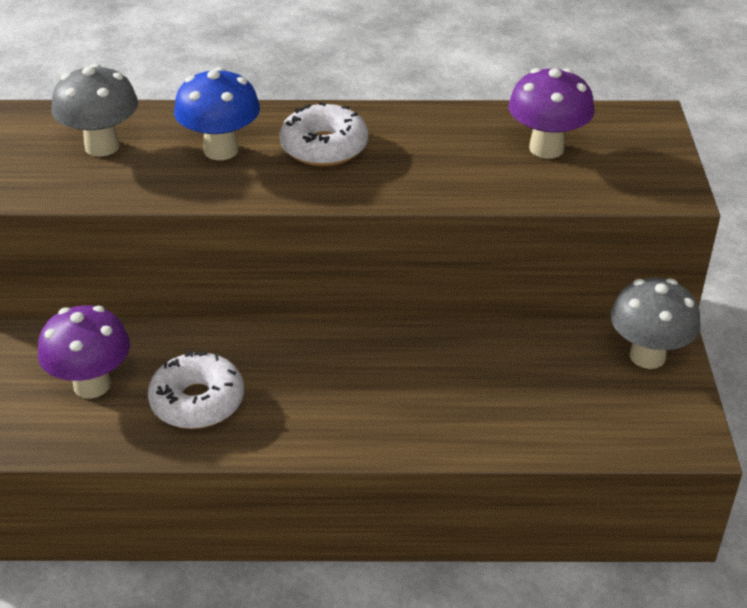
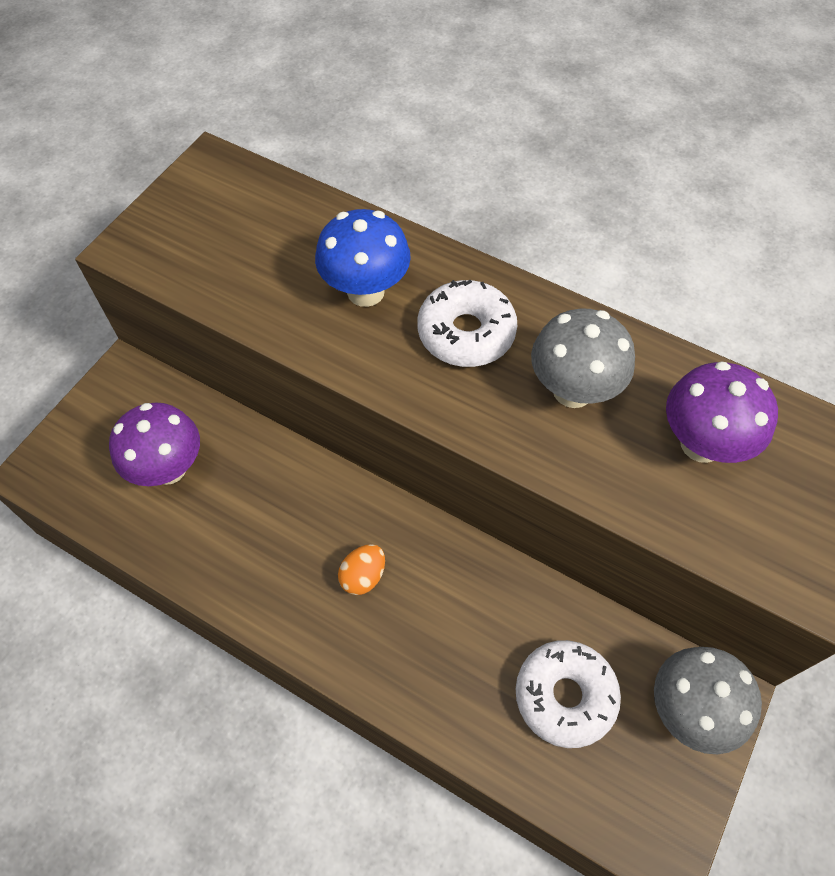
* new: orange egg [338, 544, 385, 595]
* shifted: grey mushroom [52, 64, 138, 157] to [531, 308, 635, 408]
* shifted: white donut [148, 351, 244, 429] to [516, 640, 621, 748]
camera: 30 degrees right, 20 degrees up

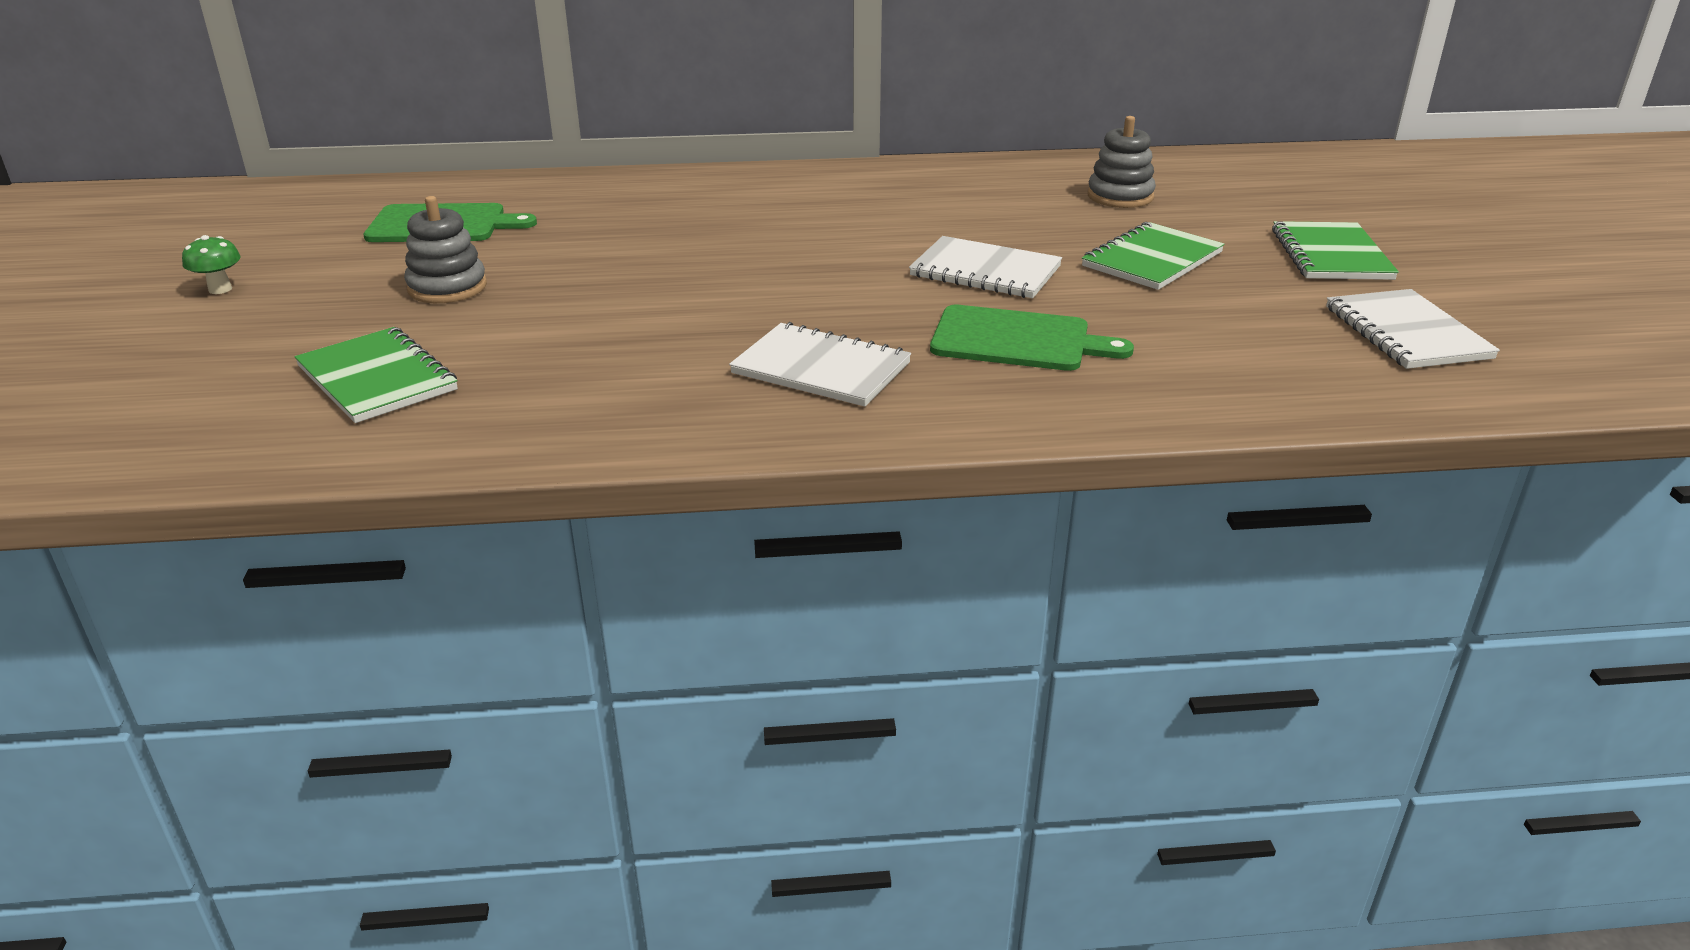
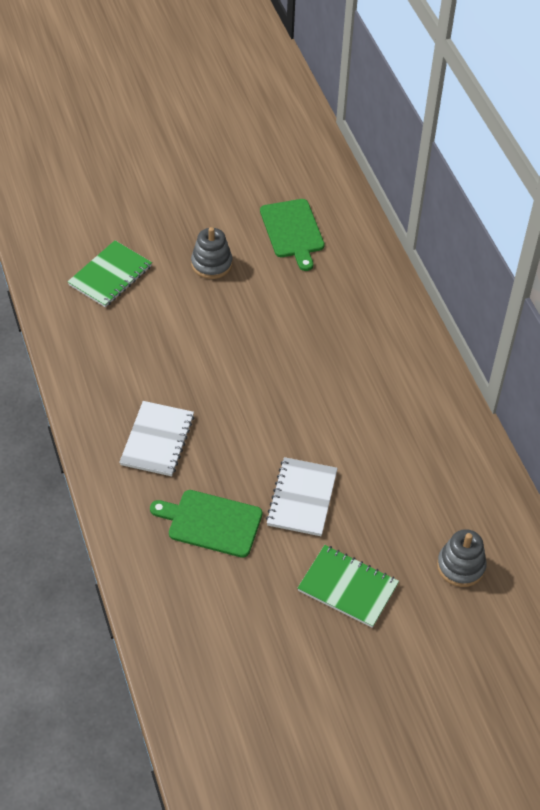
* gone: green mushroom [182, 235, 241, 294]
* gone: green notebook [1272, 221, 1399, 280]
* gone: white notebook [1326, 289, 1500, 369]
* rotated: green cutting board [930, 305, 1134, 371] = [150, 490, 263, 558] 105 degrees clockwise
camera: 75 degrees right, 20 degrees up

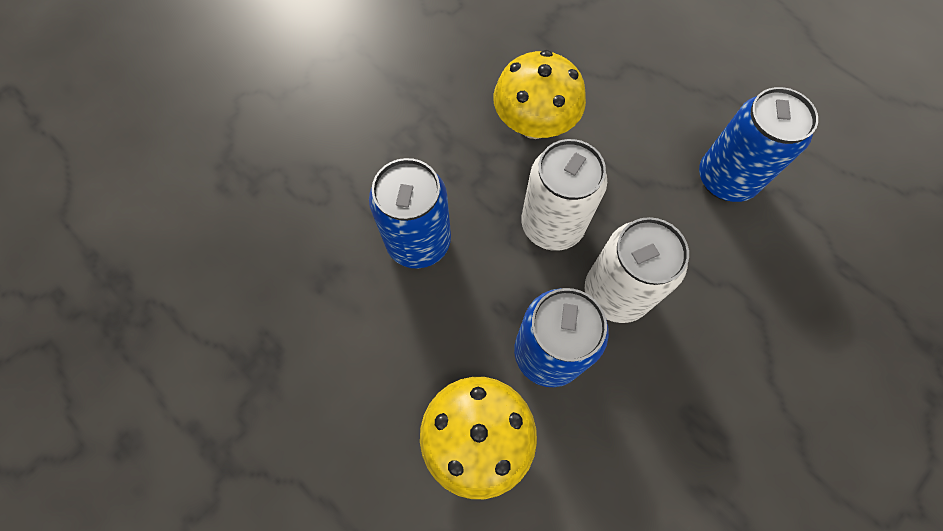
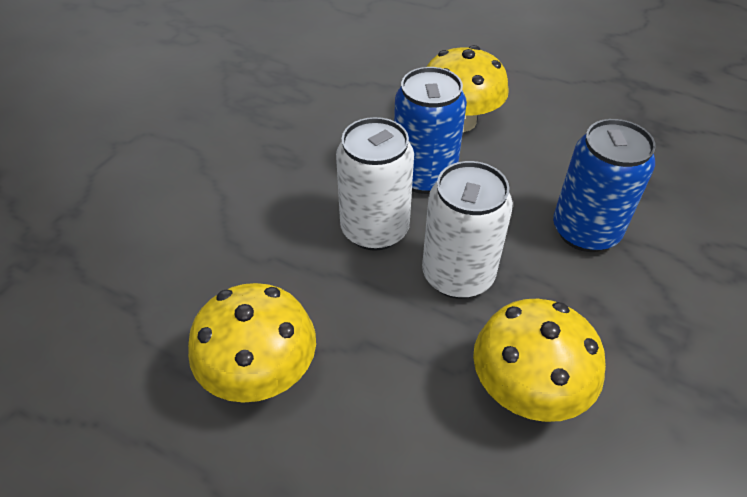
* swapped: blue can [699, 87, 818, 202] to yellow mushroom [188, 283, 316, 403]
camera: 165 degrees right, 20 degrees down

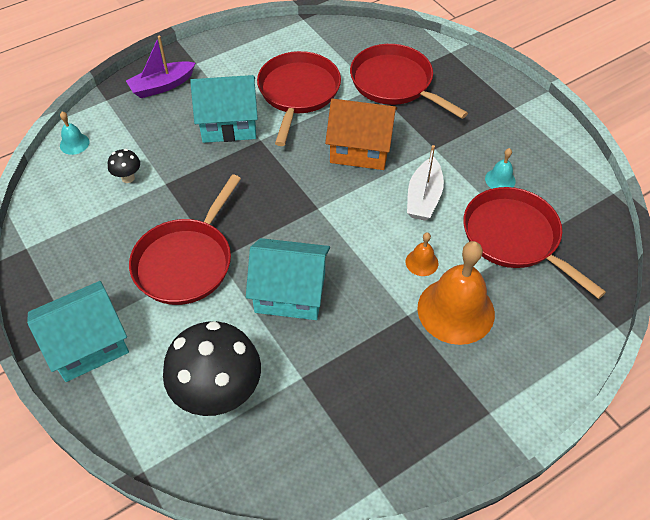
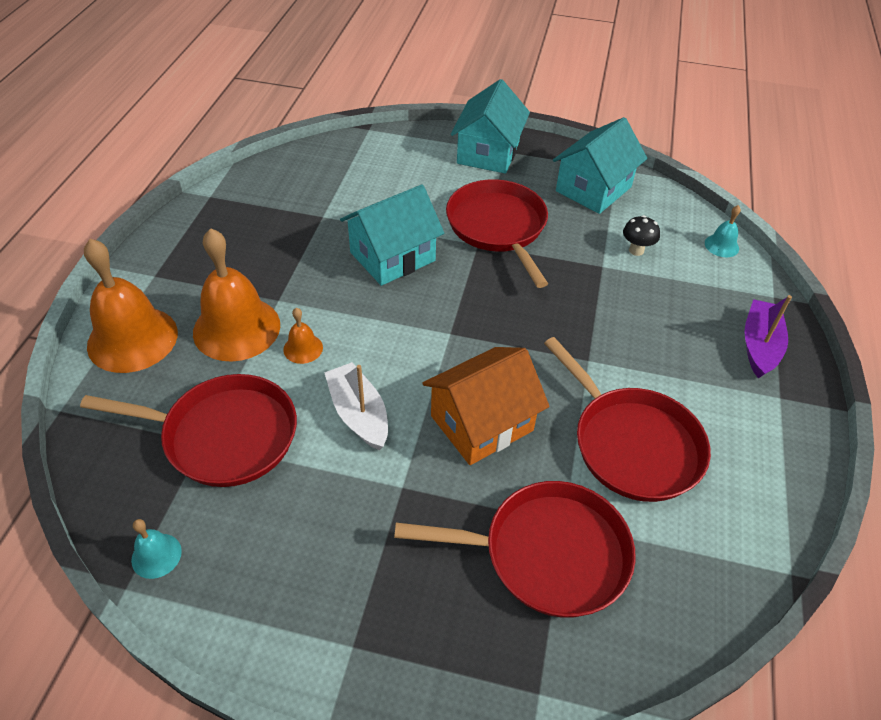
* gone: black mushroom [163, 321, 261, 416]
* new: orange bell [84, 239, 178, 373]
* shifted: turquoise house [190, 75, 258, 143] to [553, 117, 647, 214]
* shifted: turquoise bell [485, 148, 516, 189] to [131, 519, 182, 579]
camera: 135 degrees right, 5 degrees down

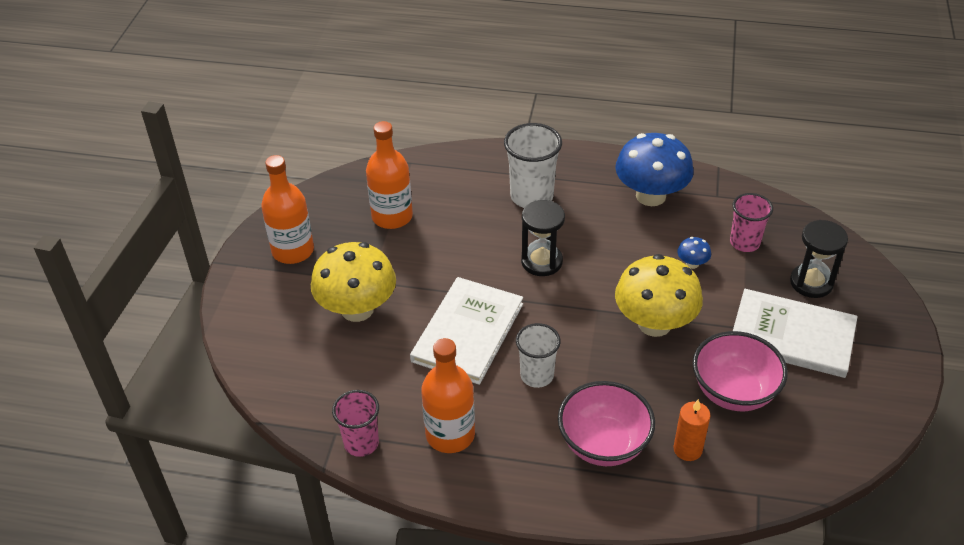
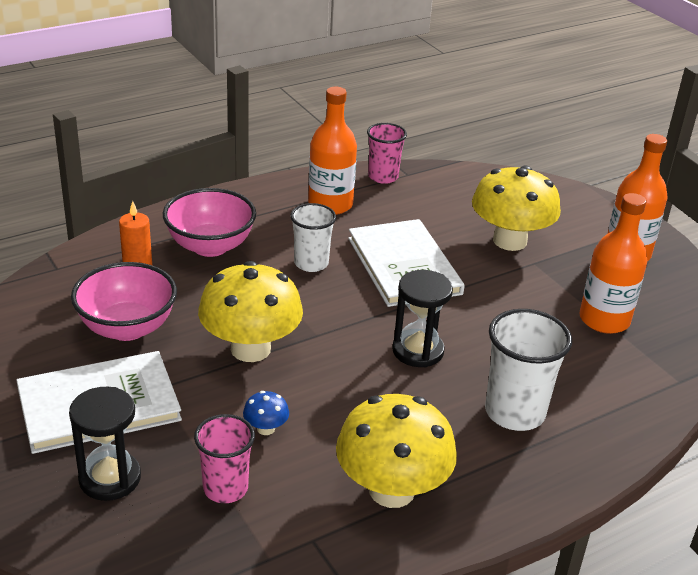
* repainted: blue mushroom [615, 133, 694, 206] to yellow mushroom [336, 394, 457, 508]
camera: 135 degrees right, 10 degrees down

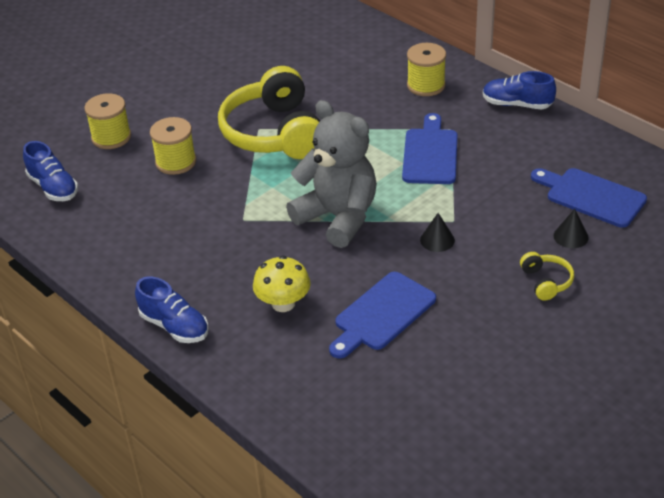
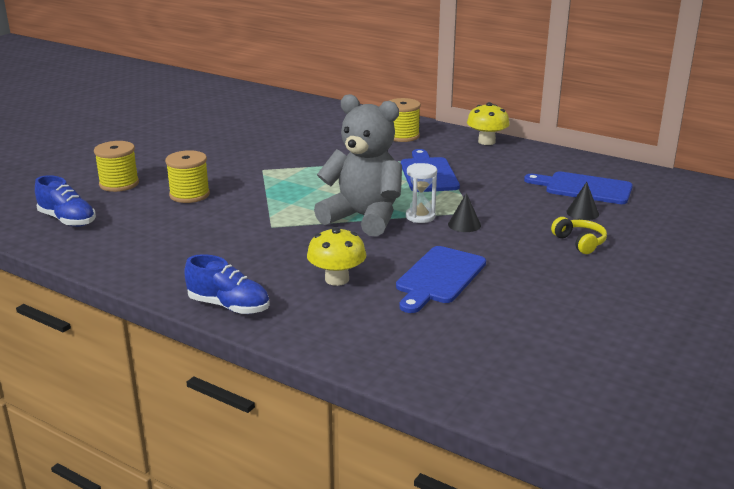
* gone: yellow headphones [218, 66, 320, 159]
* new: white hourglass [406, 163, 437, 223]
* swapped: blue shoe [483, 71, 556, 109] to yellow mushroom [467, 102, 510, 145]
camera: 15 degrees left, 15 degrees down

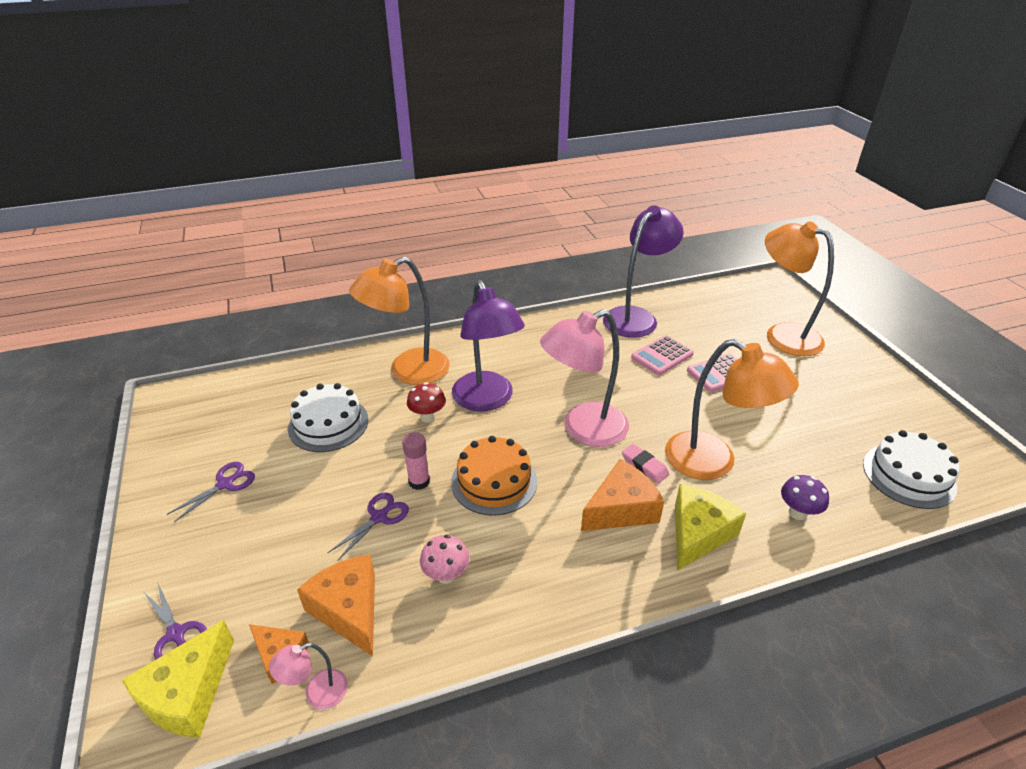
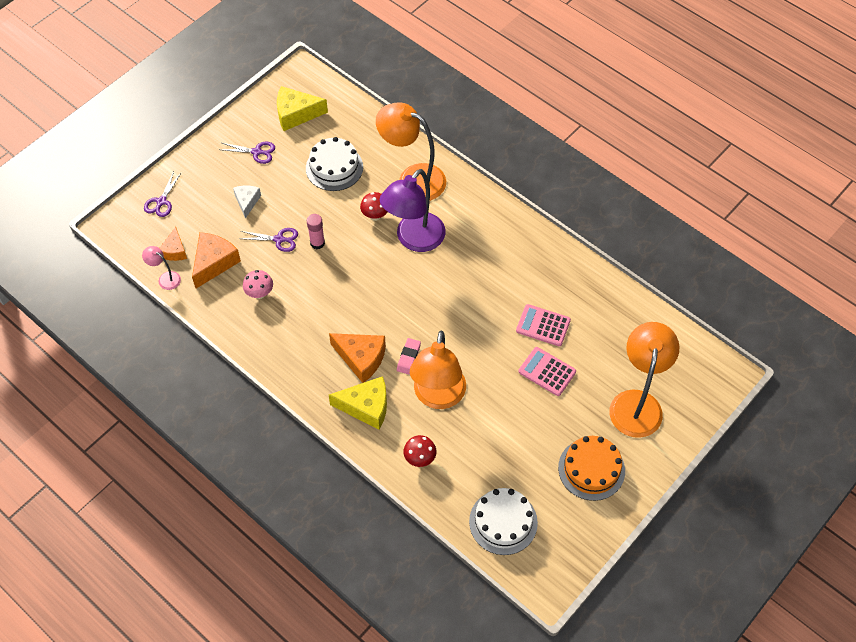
* gone: pink lamp [540, 309, 629, 447]
* gone: purple lamp [603, 205, 684, 338]
* new: white cheese [233, 186, 261, 219]
* shifted: yellow cheese [122, 620, 234, 738] to [277, 86, 328, 131]
* shifted: orange cake [451, 436, 537, 516] to [558, 436, 625, 501]
* repainted: purple mushroom [781, 475, 829, 520] to red mushroom [404, 435, 436, 467]
camera: 60 degrees right, 20 degrees up

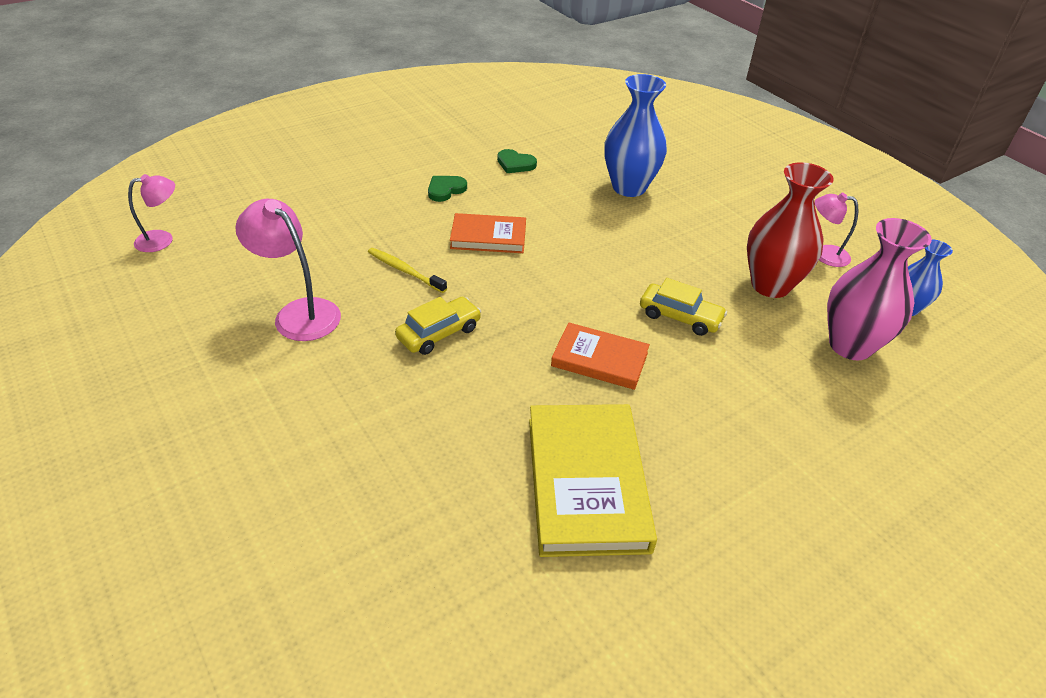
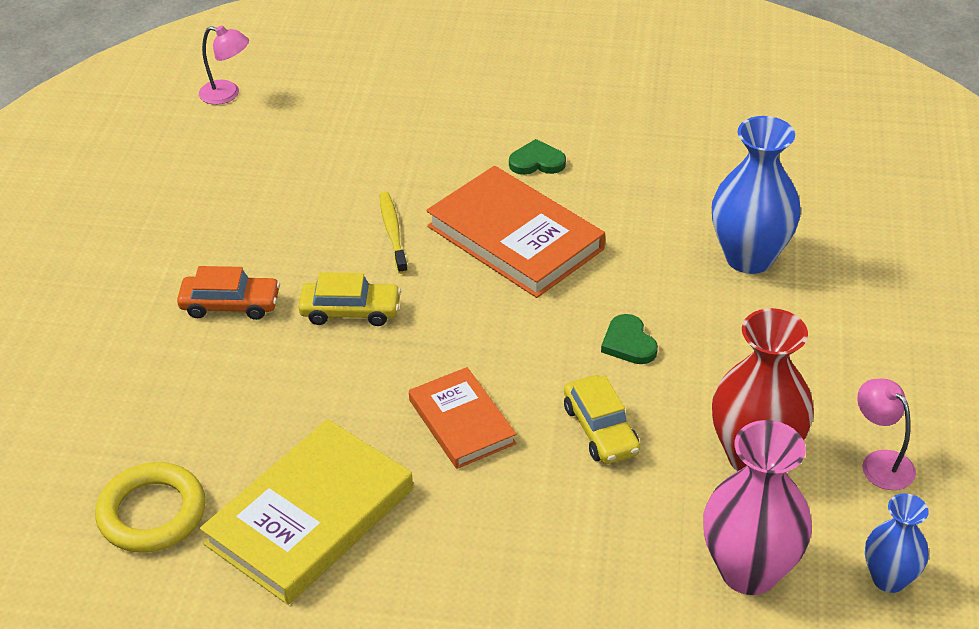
* gone: pink lamp [236, 199, 341, 341]
* new: yellow ring [95, 462, 205, 553]
* new: orange car [177, 266, 280, 320]
* shifted: green heart [497, 149, 537, 173] to [601, 314, 658, 364]
* scaled: orange book [450, 213, 526, 253] = [426, 166, 605, 298] x1.65
camera: 45 degrees right, 0 degrees up

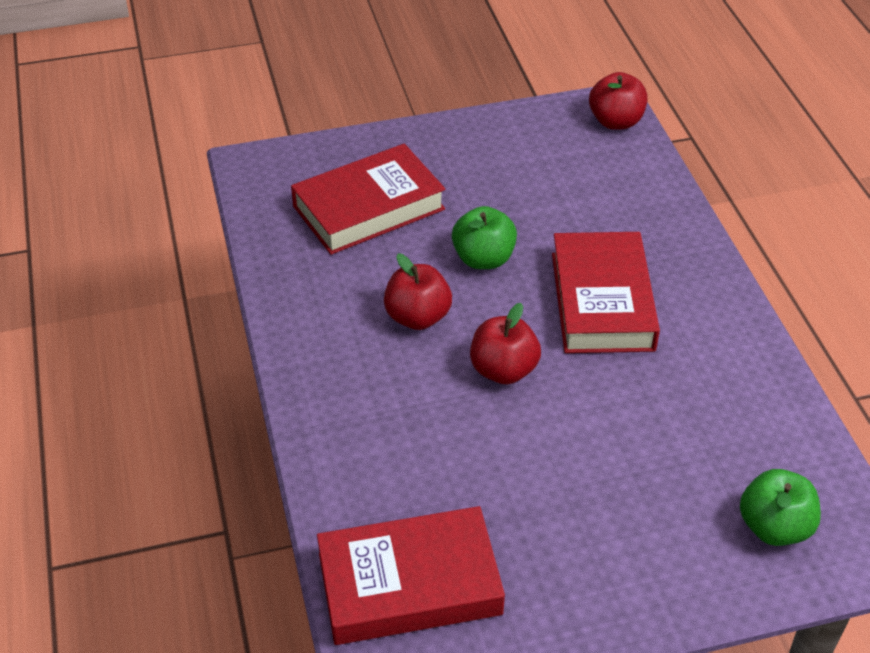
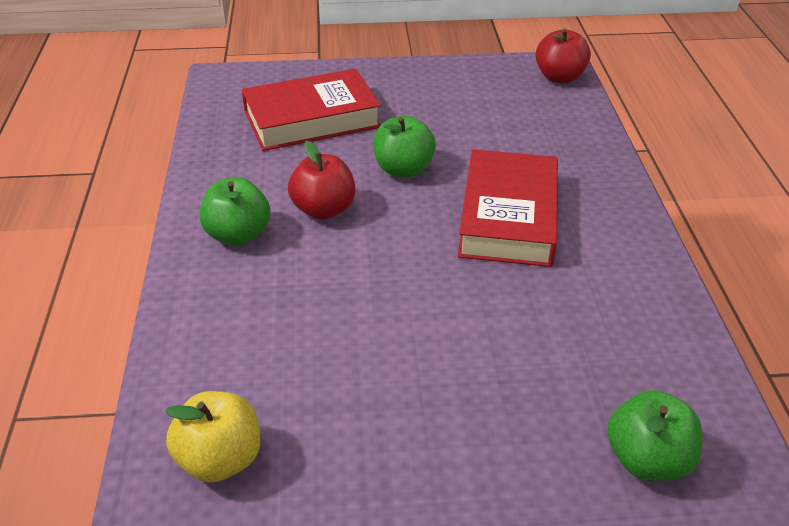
* gone: red apple [470, 303, 541, 384]
* new: green apple [199, 177, 270, 245]
* swapped: red book [317, 506, 505, 645] to yellow apple [165, 391, 260, 483]
camera: 10 degrees right, 5 degrees down

